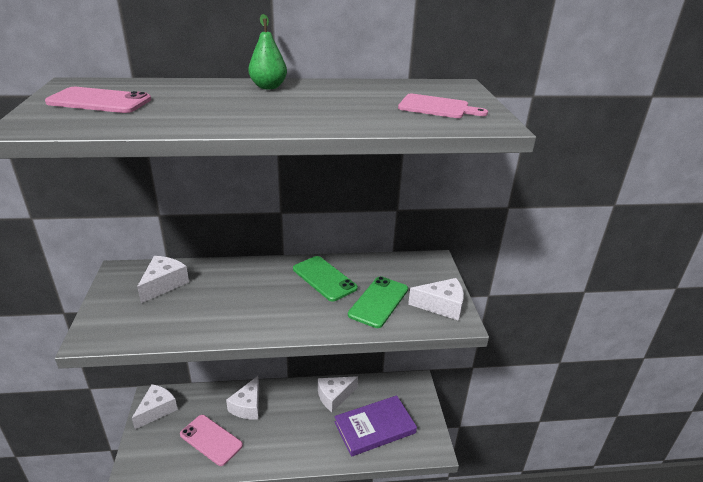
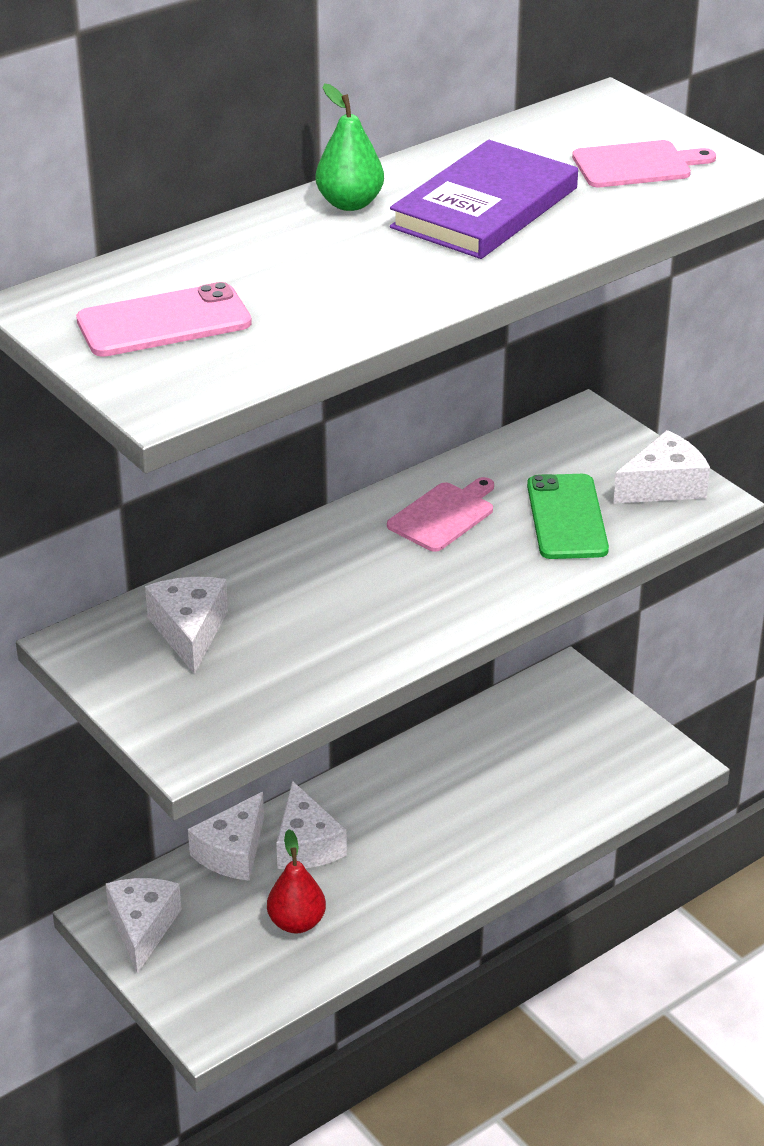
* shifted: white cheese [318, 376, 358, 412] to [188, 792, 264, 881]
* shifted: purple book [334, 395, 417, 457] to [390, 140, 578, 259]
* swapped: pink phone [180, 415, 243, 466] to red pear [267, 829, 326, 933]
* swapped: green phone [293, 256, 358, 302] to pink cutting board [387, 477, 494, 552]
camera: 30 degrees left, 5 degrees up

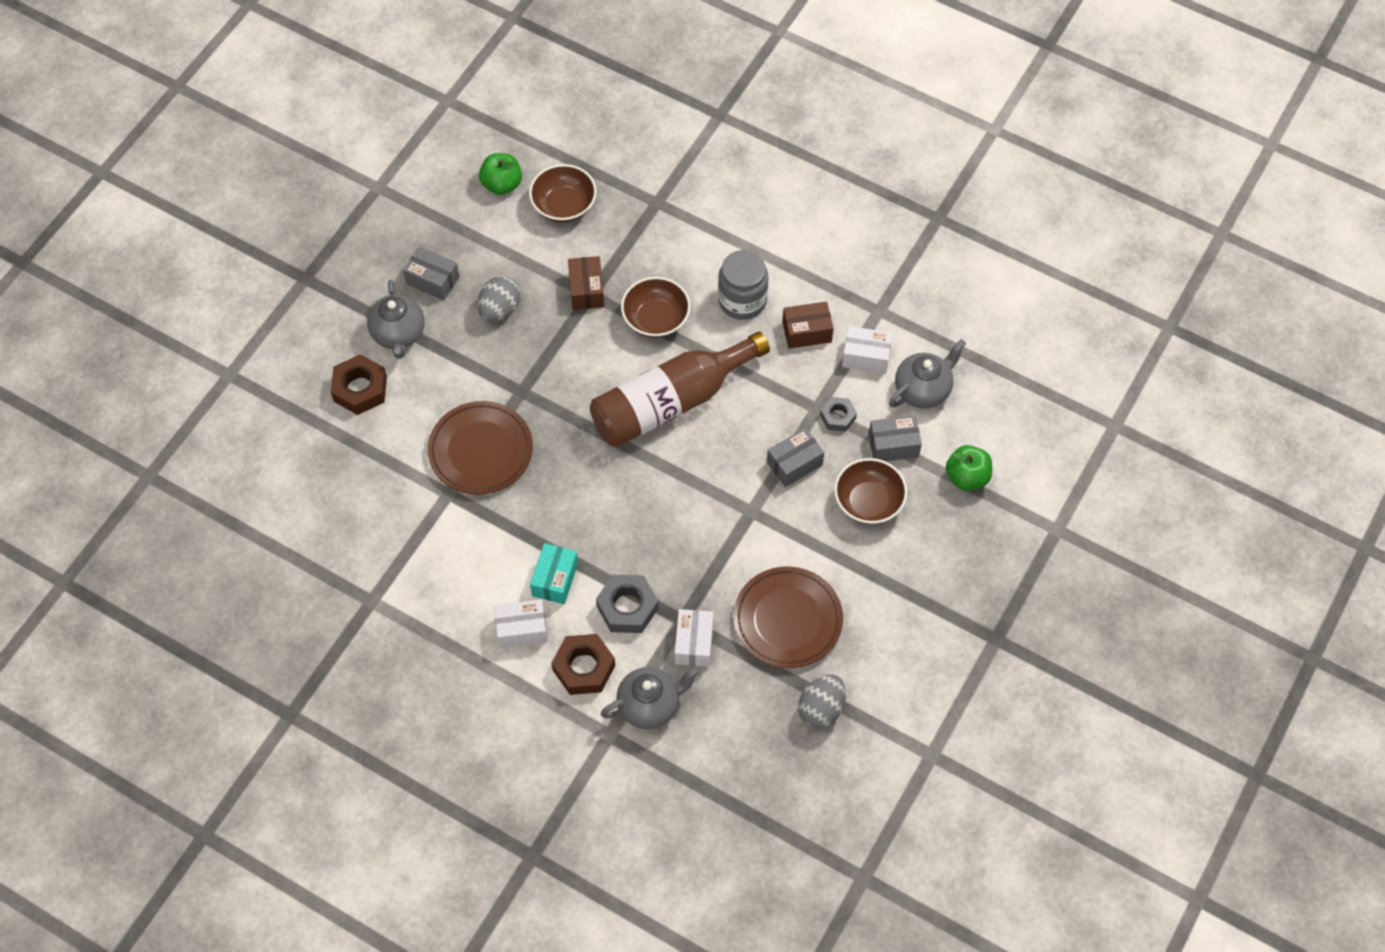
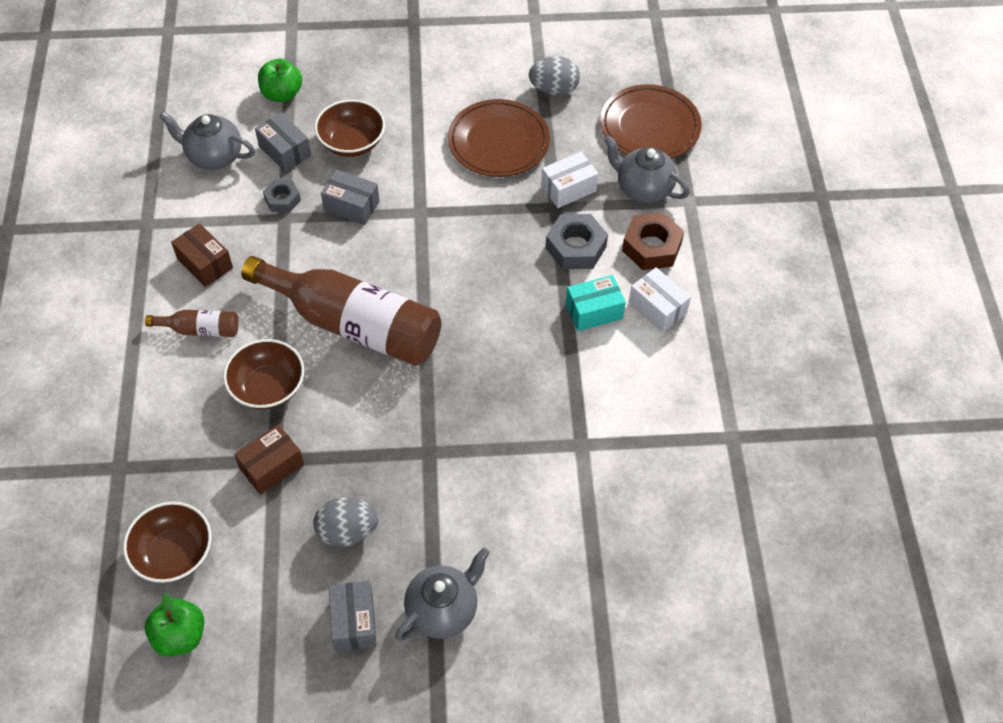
* gone: brown nut [331, 354, 387, 415]
* gone: white box [842, 326, 893, 374]
* shifted: brown plate [428, 401, 533, 495] to [600, 84, 702, 159]
* swapped: grey jar [718, 250, 768, 320] to brown bottle [145, 310, 239, 337]
camera: 125 degrees left, 5 degrees down

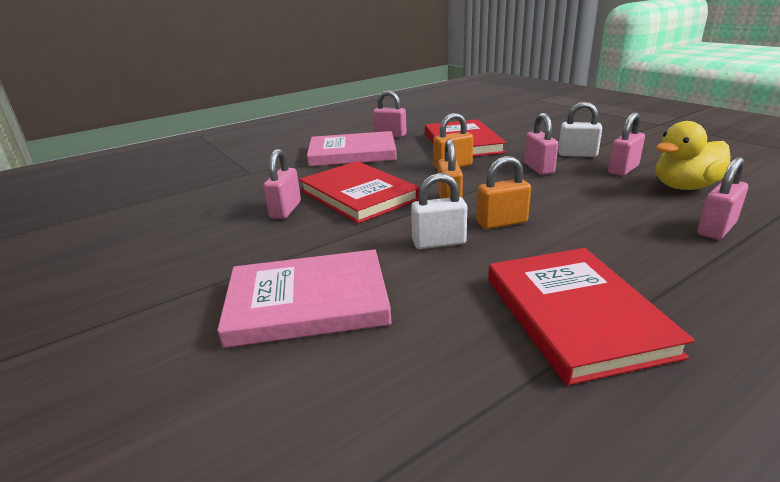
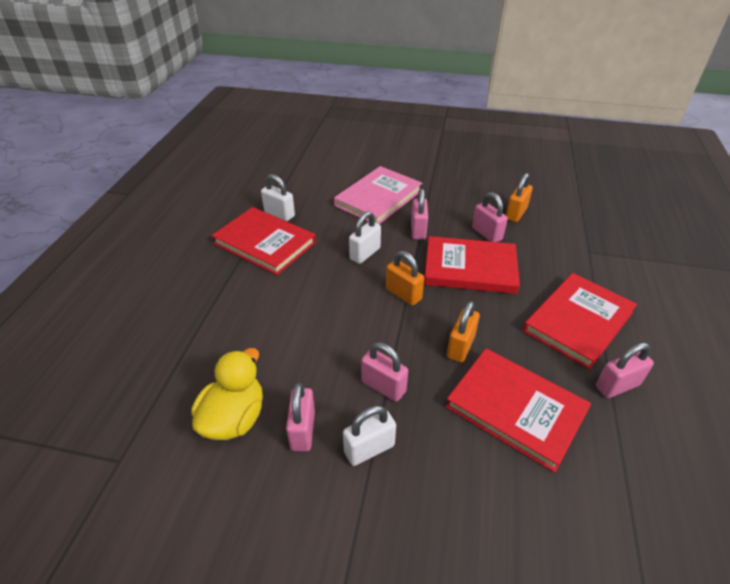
* new: white padlock [261, 174, 295, 221]
* shifted: orange padlock [476, 156, 531, 229] to [506, 173, 533, 222]
* shifted: pink padlock [697, 157, 748, 240] to [411, 188, 428, 239]
* repainted: pink book [307, 131, 397, 166] to red book [523, 273, 637, 370]
camera: 135 degrees right, 15 degrees up

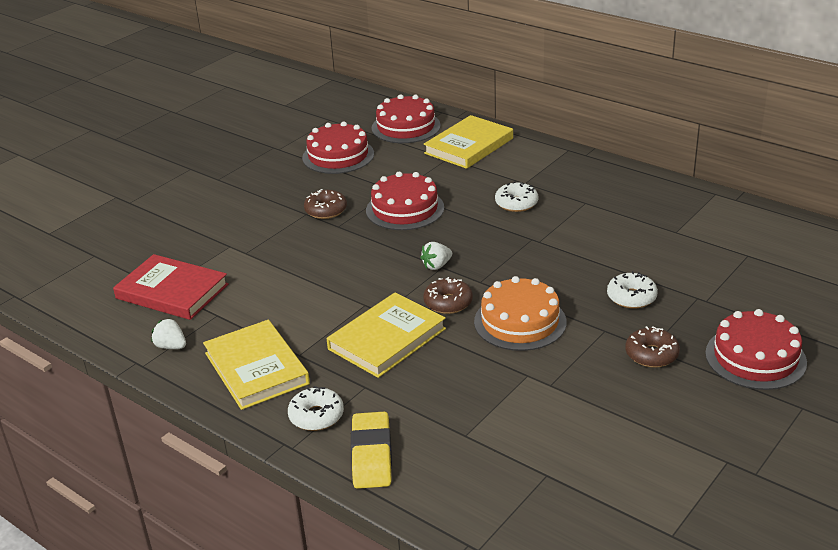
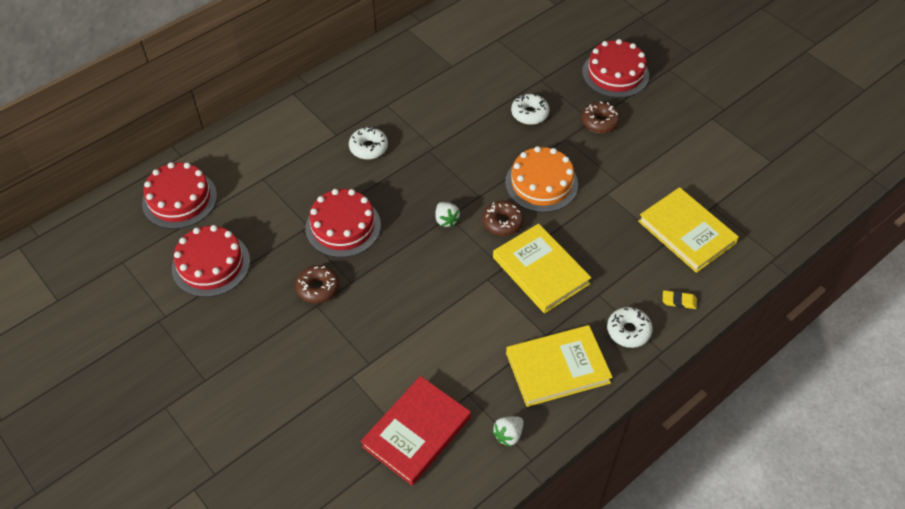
* shifted: yellow book [424, 115, 513, 169] to [638, 187, 739, 273]
* scaled: yellow eraser [351, 411, 392, 489] = [663, 290, 697, 309] x0.51
camera: 80 degrees left, 20 degrees up

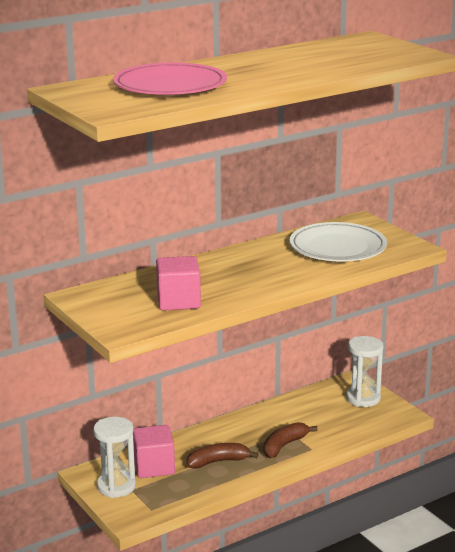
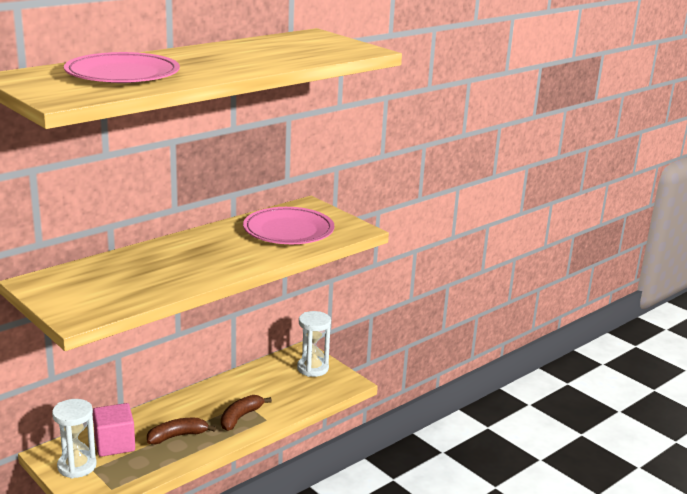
* gone: pink cube [156, 256, 201, 311]
* repainted: white plate [290, 222, 387, 262] to pink plate [243, 207, 334, 244]
camera: 10 degrees left, 0 degrees up

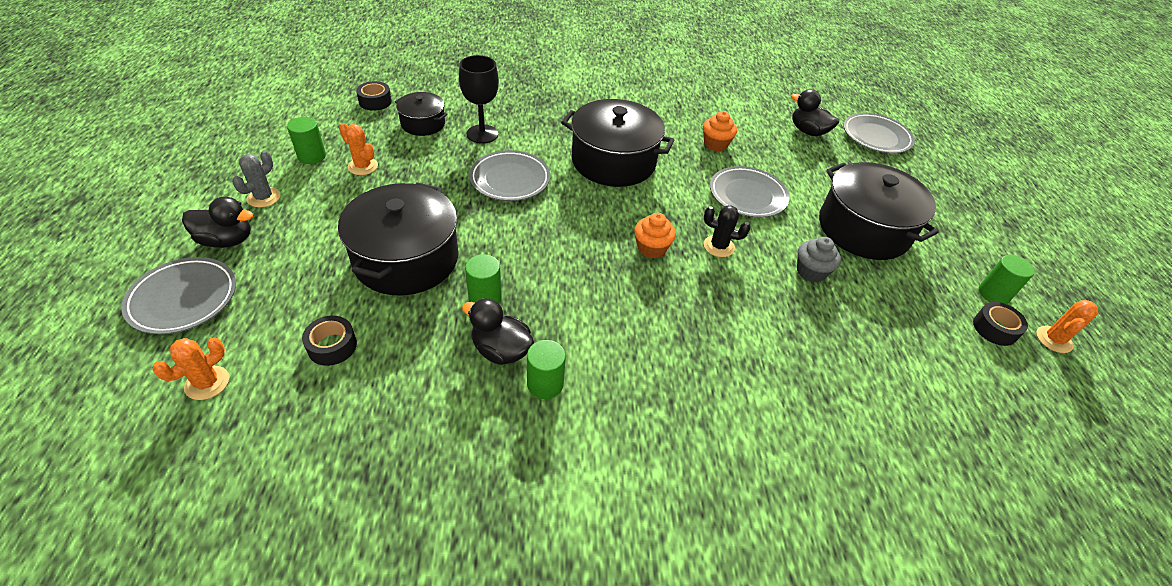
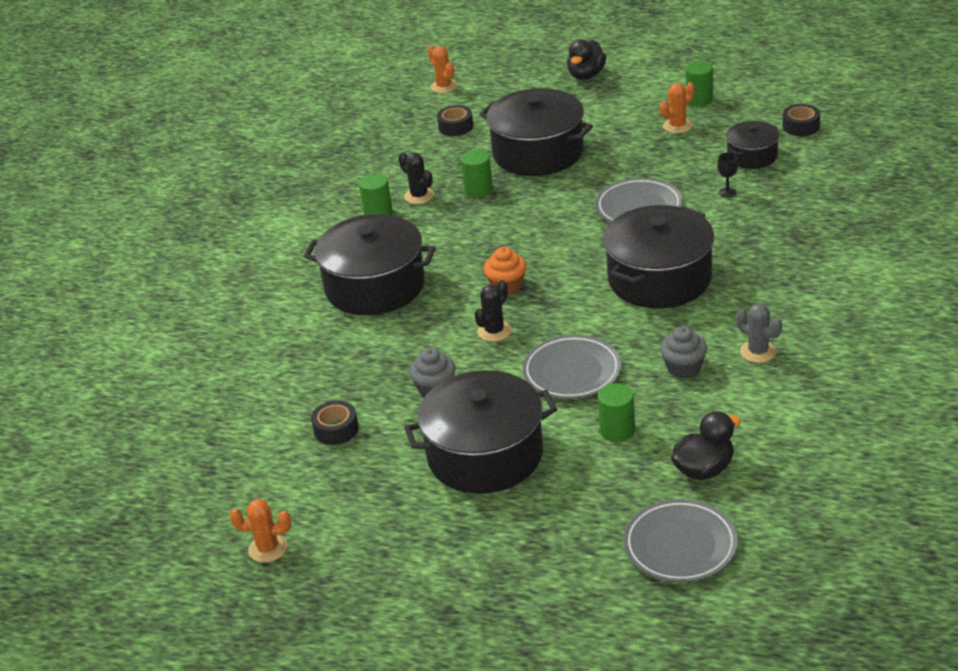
* gone: grey plate [121, 257, 236, 335]
* new: black pot [304, 214, 435, 315]
* shifted: grey cactus [232, 150, 280, 208] to [736, 303, 782, 363]
* shifted: black tape [973, 302, 1028, 346] to [311, 401, 359, 445]
* shifted: green cylinder [979, 255, 1035, 304] to [598, 383, 635, 442]
* swapped: black duck [462, 298, 534, 365] to black cactus [398, 152, 434, 204]
* repainted: orange cupcake [703, 111, 737, 151] to grey cupcake [660, 326, 707, 379]
* rotated: orange cactus [1036, 300, 1098, 353] = [230, 499, 291, 563] 60 degrees counterclockwise
* scaled: black goblet [459, 55, 499, 144] = [717, 152, 738, 198] x0.48
camera: 115 degrees right, 10 degrees down

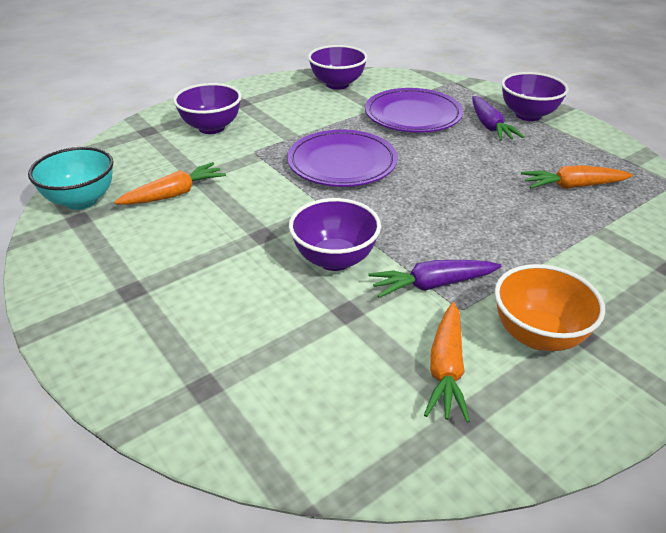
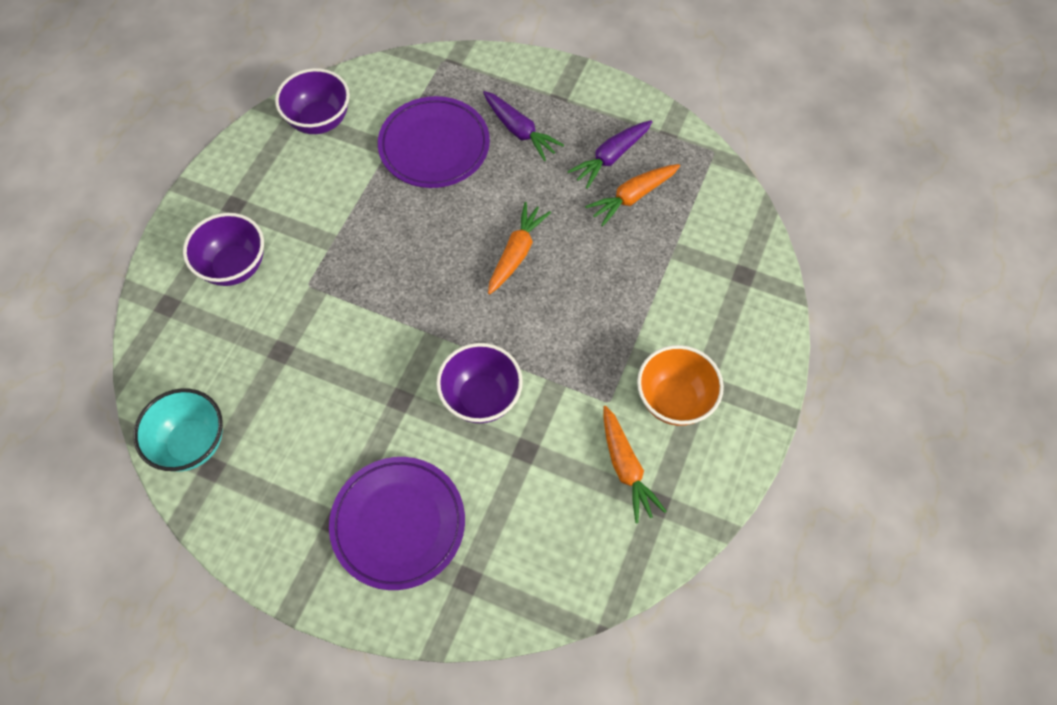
* gone: purple bowl [501, 72, 569, 121]
* shifted: orange carrot [114, 162, 226, 205] to [488, 202, 551, 294]
* shifted: purple plate [287, 130, 398, 187] to [329, 457, 465, 590]
* shifted: purple carrot [368, 260, 501, 298] to [567, 120, 653, 189]
camera: 30 degrees left, 25 degrees up

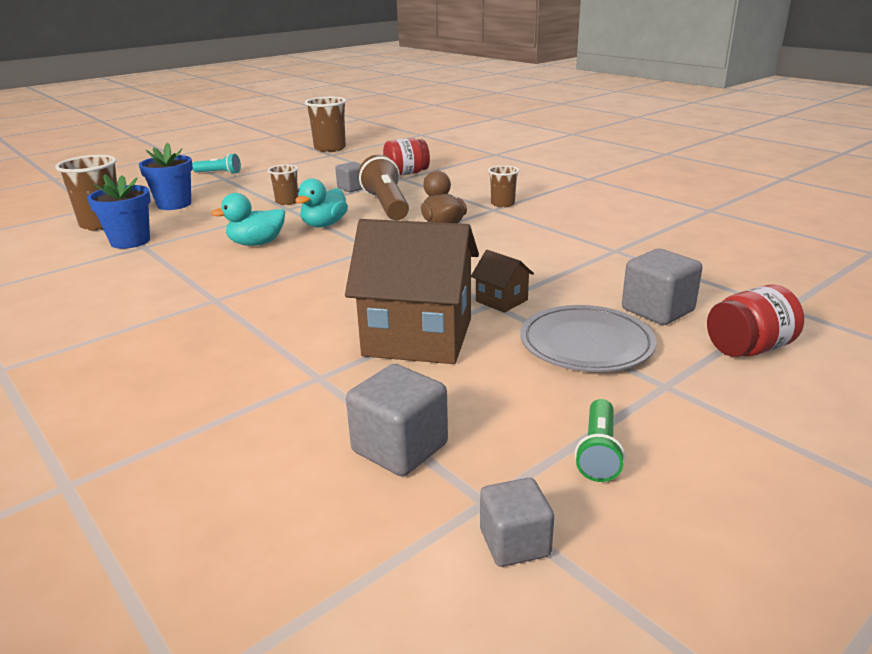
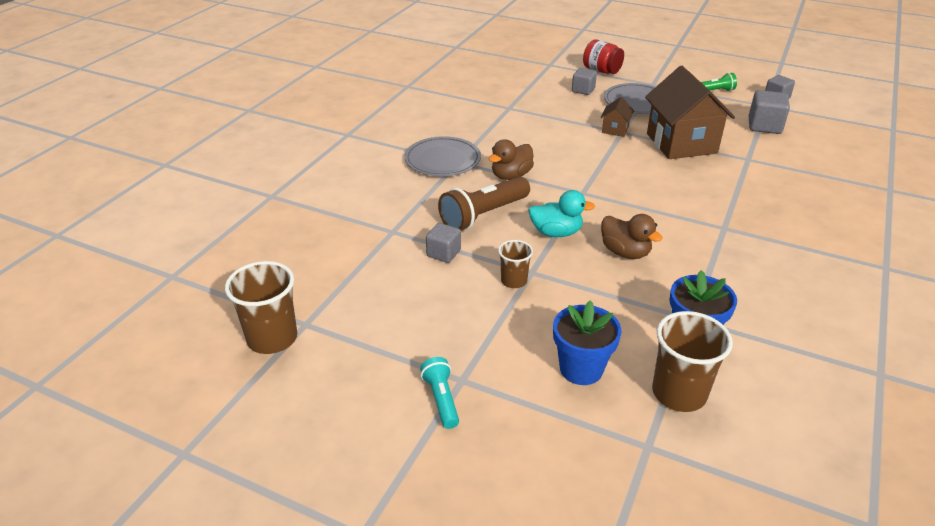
* gone: red jar [383, 138, 430, 176]
* swapped: brown cup [488, 165, 519, 208] to grey plate [404, 136, 481, 176]
* repainted: turquoise duck [210, 193, 285, 246] to brown duck [601, 214, 663, 259]
* scaled: grey cube [622, 249, 702, 325] = [572, 68, 597, 95] x0.67
camera: 115 degrees left, 10 degrees up

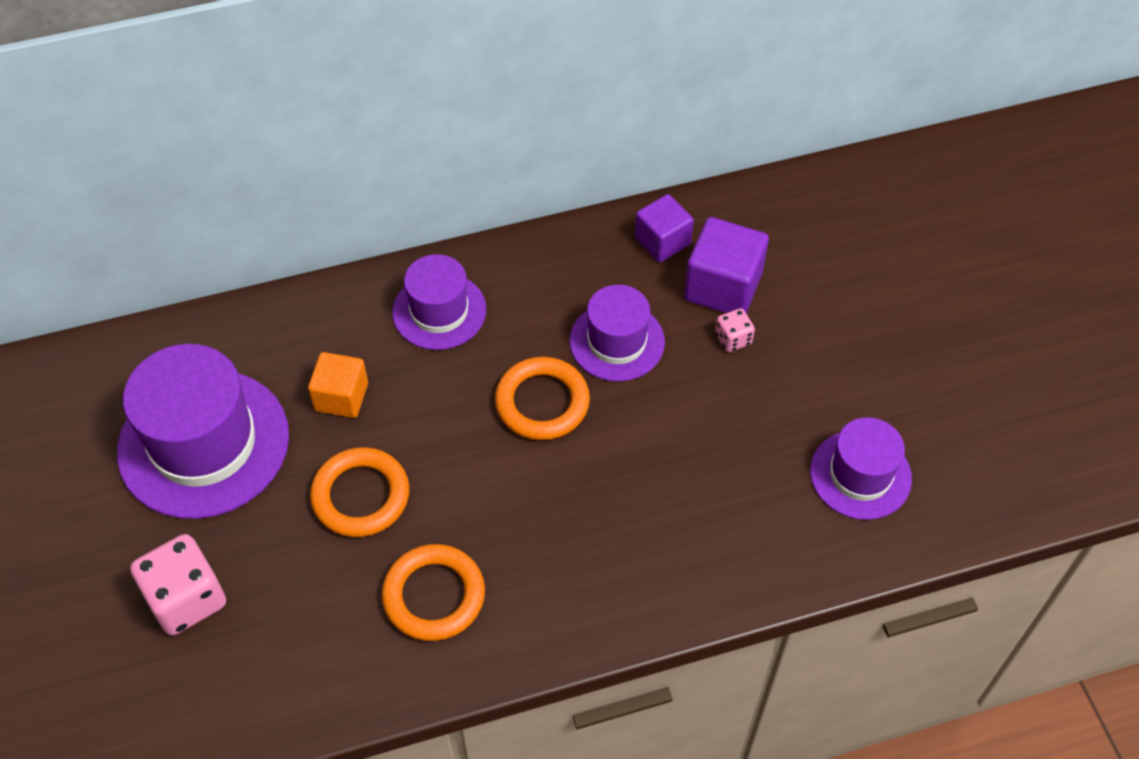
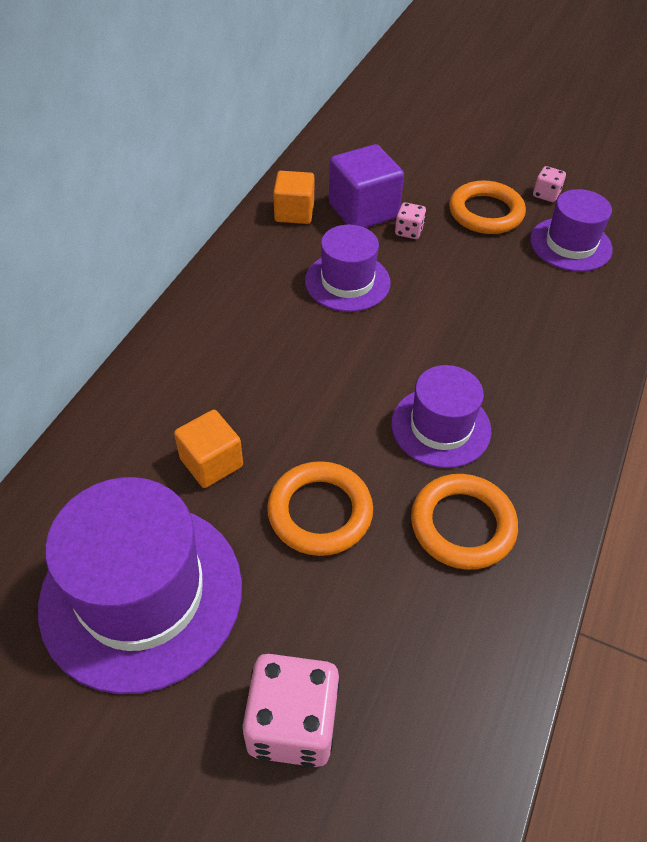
* new: pink dice [533, 166, 566, 202]
* shifted: purple hat [392, 254, 486, 350] to [391, 365, 491, 468]
* shifted: orange ring [495, 357, 590, 440] to [449, 180, 526, 234]
* repainted: purple cube [635, 194, 694, 262] to orange cube [273, 171, 315, 224]
camera: 50 degrees left, 5 degrees down

